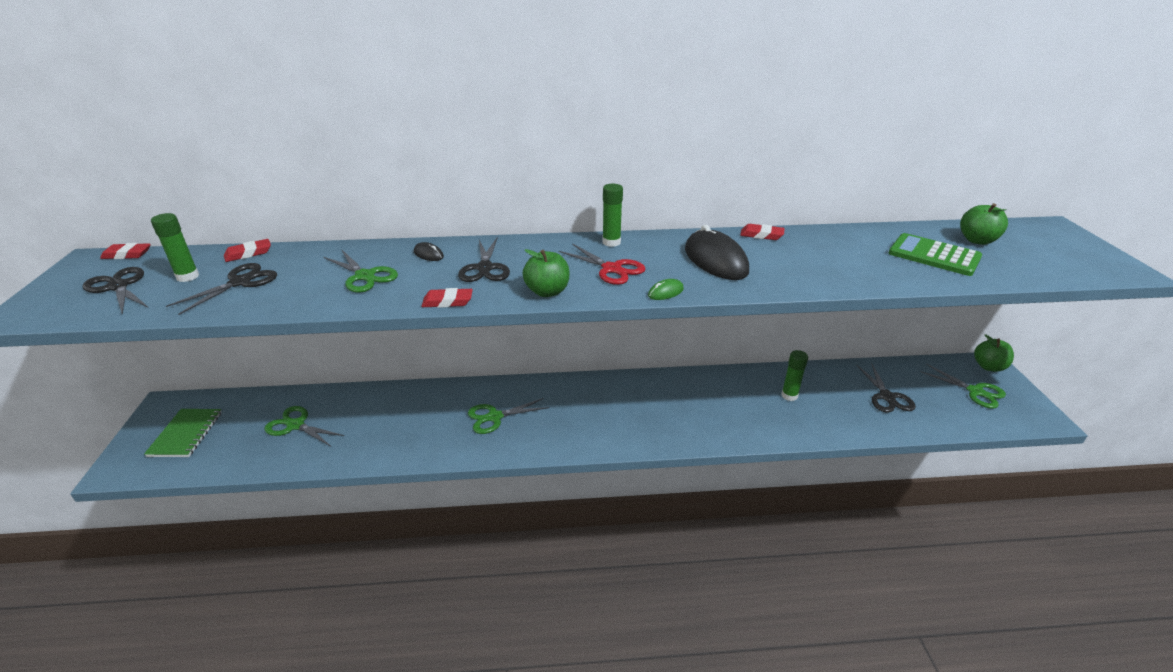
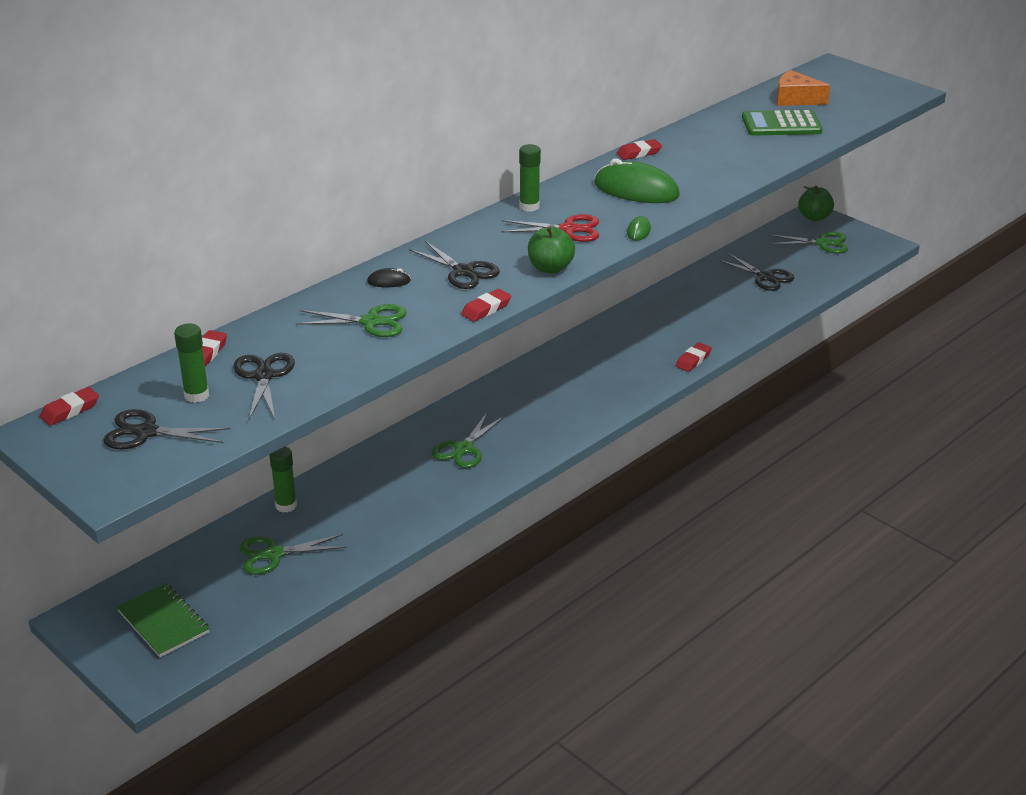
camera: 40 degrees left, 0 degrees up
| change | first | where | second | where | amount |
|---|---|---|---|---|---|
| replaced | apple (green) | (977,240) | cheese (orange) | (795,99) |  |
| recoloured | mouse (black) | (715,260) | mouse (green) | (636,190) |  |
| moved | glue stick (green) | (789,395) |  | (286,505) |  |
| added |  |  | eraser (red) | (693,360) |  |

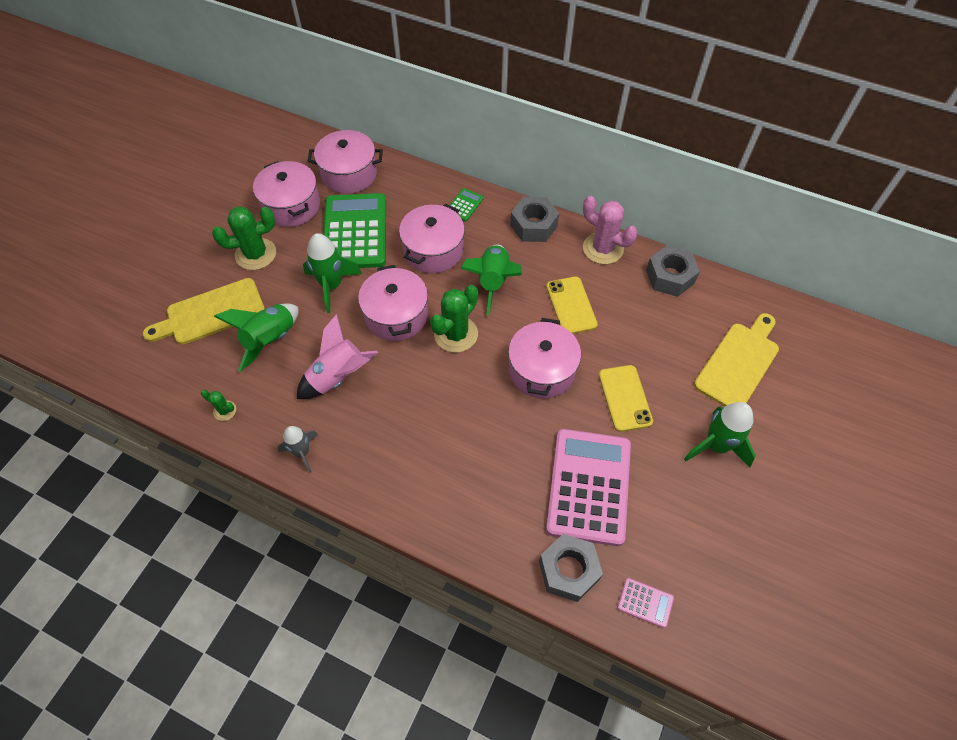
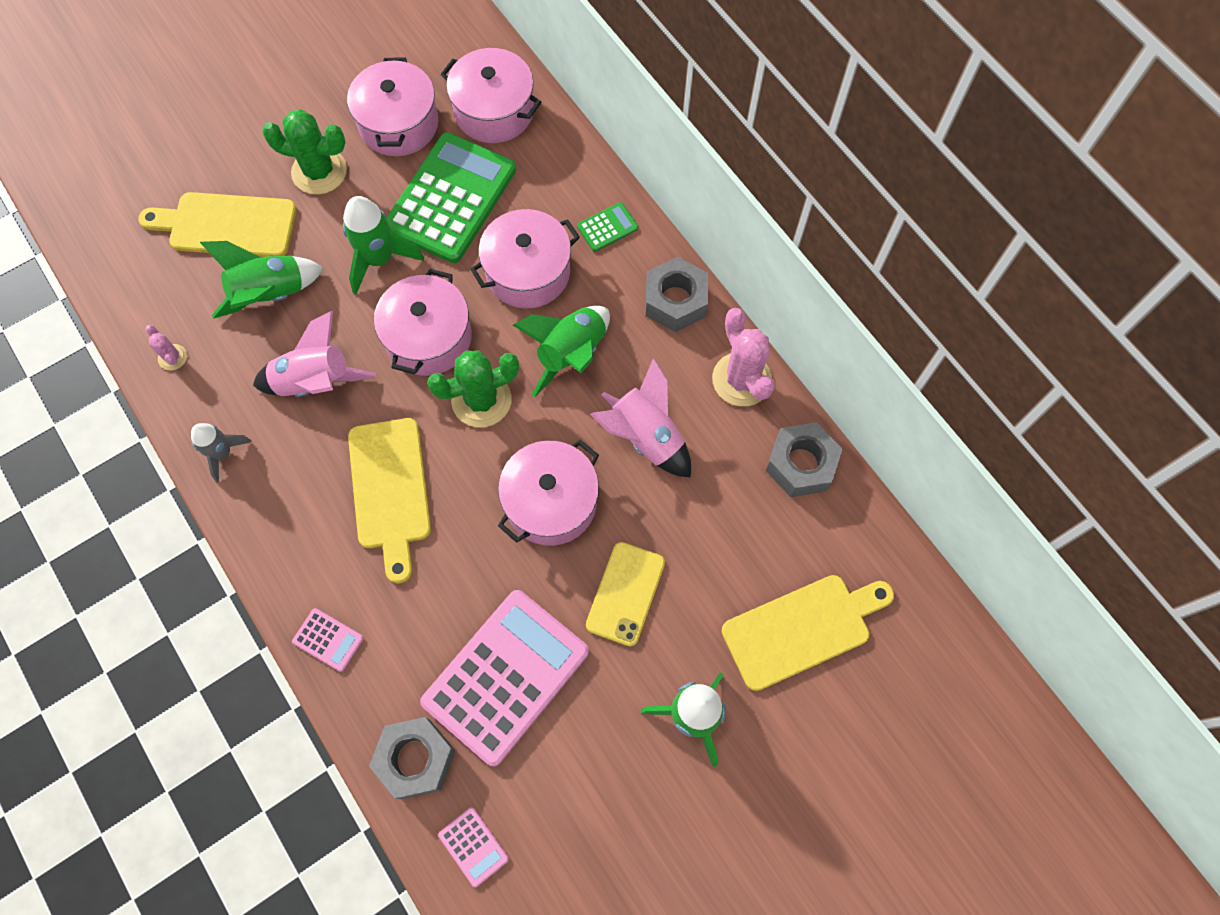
camera: 30 degrees right, 10 degrees up
| change | first | where | second | where | amount |
|---|---|---|---|---|---|
| replaced | phone (yellow) | (571,305) | rocket (pink) | (645,437) |  |
| recoloured | cactus (green) | (225,411) | cactus (pink) | (172,357) |  |
| added |  |  | cutting board (yellow) | (390,490) |  |
| added |  |  | calculator (pink) | (328,640) |  |

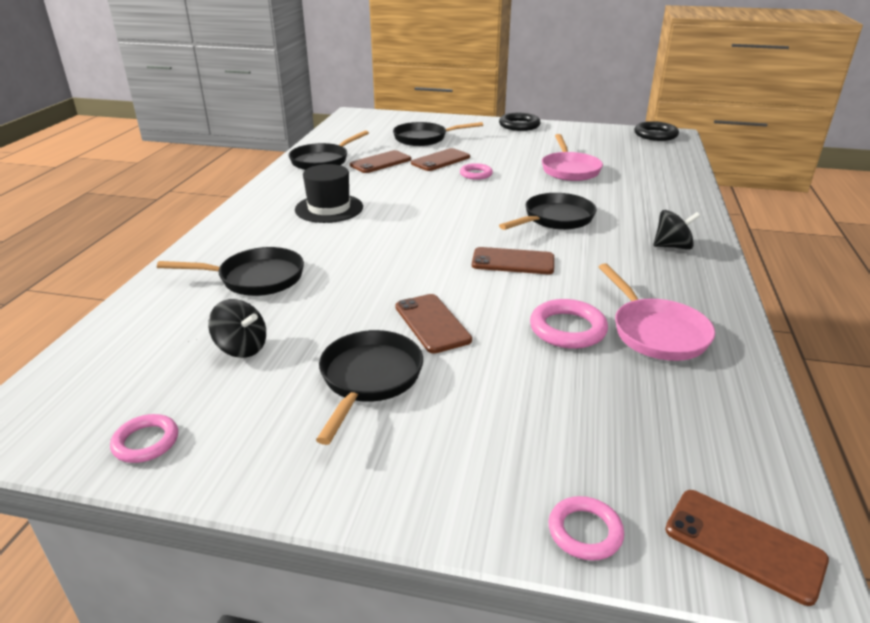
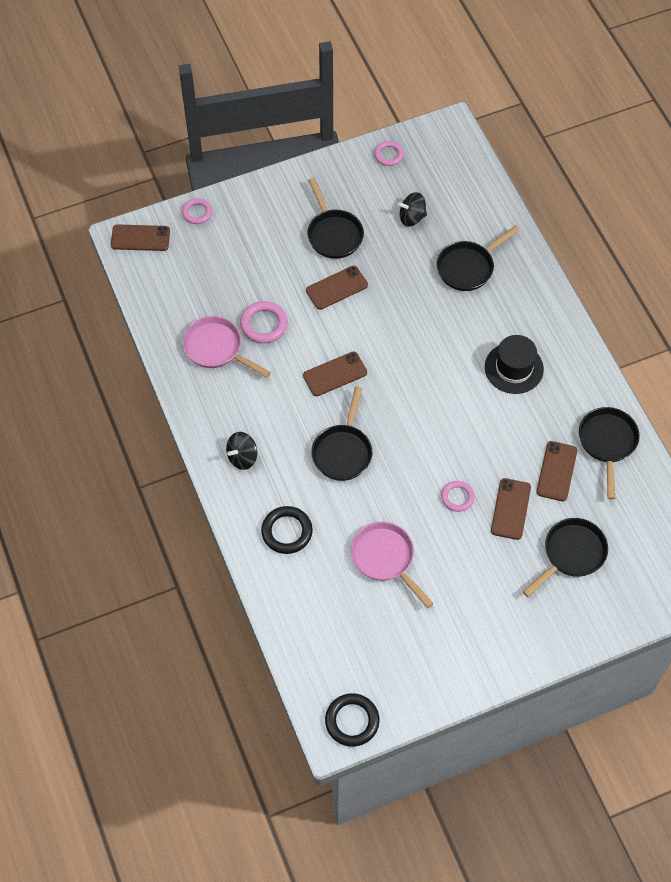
camera: 145 degrees right, 30 degrees up
| change | first | where | second | where | amount |
|---|---|---|---|---|---|
| moved | ring (black) | (519,125) |  | (287,532) |  |
| turned | phone (brown) | (432,323) |  | (336,288) | 60 degrees counterclockwise |

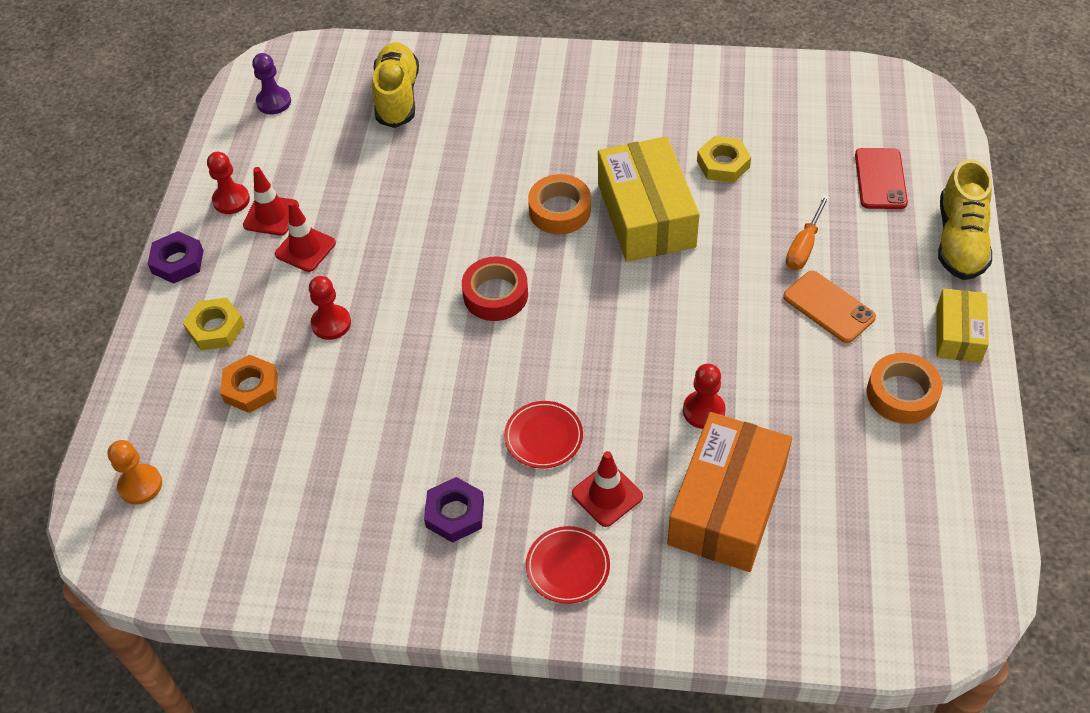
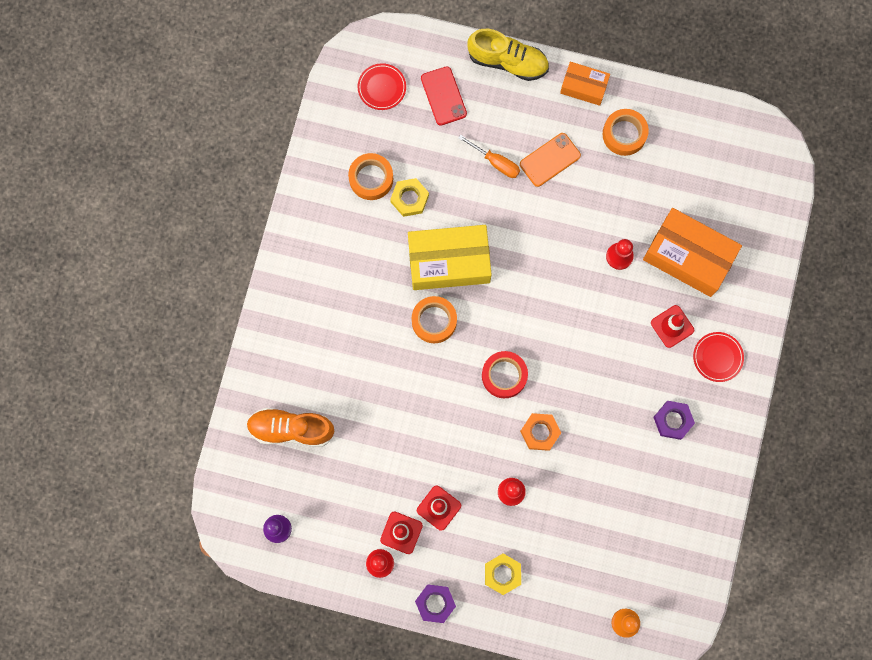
camera: 85 degrees left, 25 degrees up
| change | first | where | second | where | amount |
|---|---|---|---|---|---|
| recoloured | shoe (yellow) | (397,97) | shoe (orange) | (291,429) |  |
| turned | phone (red) | (880,179) |  | (443,96) | 60 degrees clockwise |
| recoloured | box (yellow) | (958,334) | box (orange) | (584,87) |  |
| moved | nut (orange) | (251,388) |  | (540,432) |  |
| moved | plate (red) | (543,437) |  | (382,88) |  |
| added |  |  | tape (orange) | (371,178) |  |

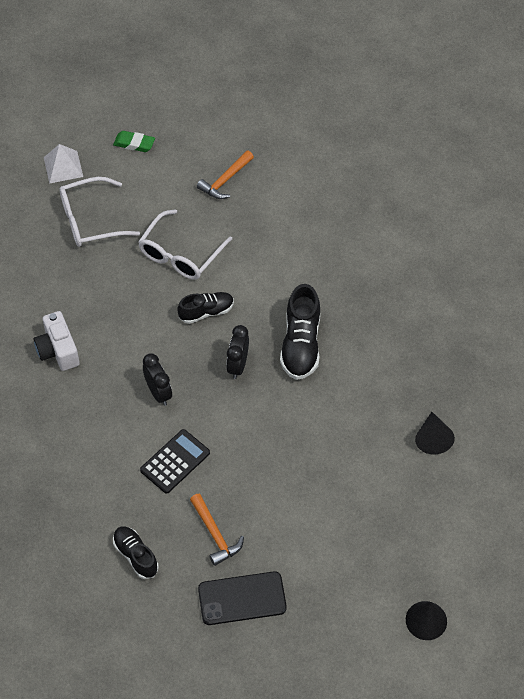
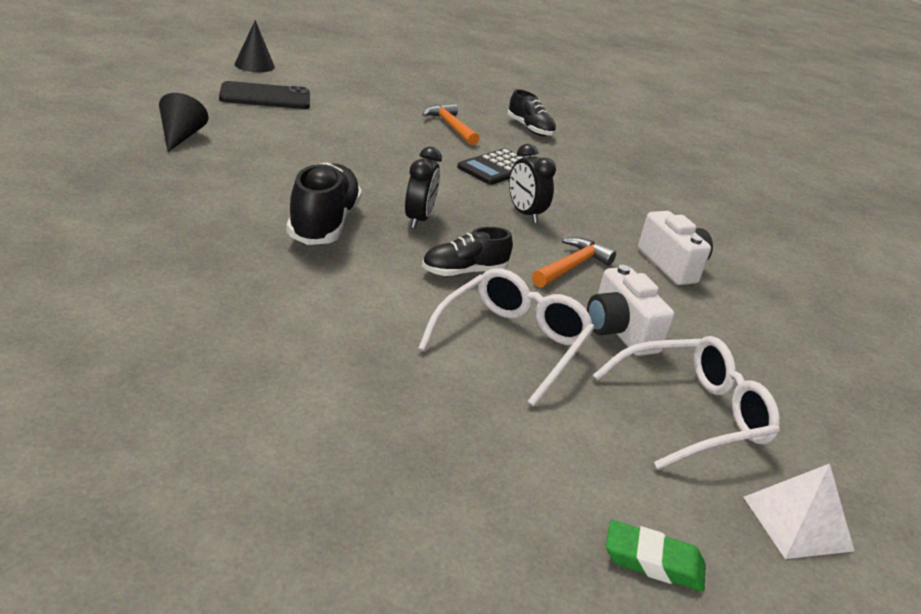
camera: 175 degrees right, 25 degrees down
| change | first | where | second | where | amount |
|---|---|---|---|---|---|
| moved | hammer (orange) | (225,180) |  | (571,266) |  |
| moved | phone (black) | (242,598) |  | (265,97) |  |
| added |  |  | camera (white) | (619,331) |  |

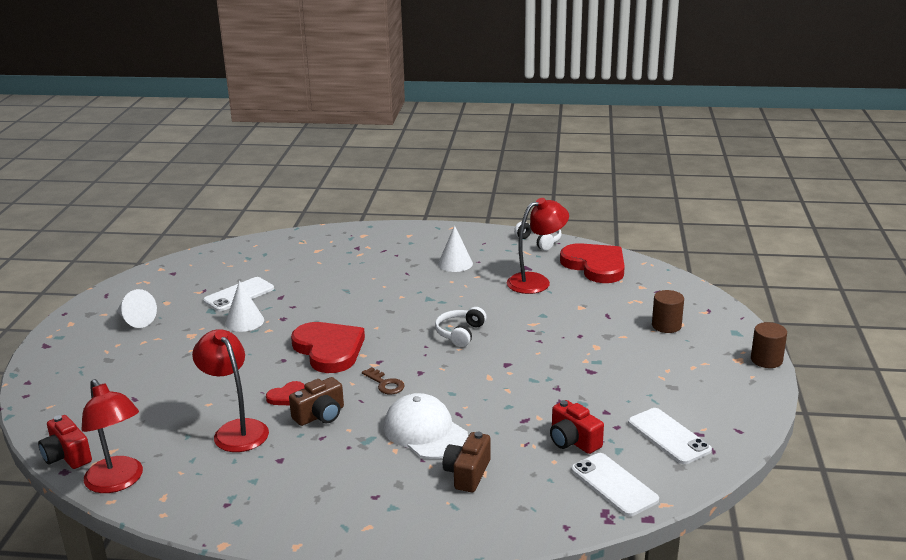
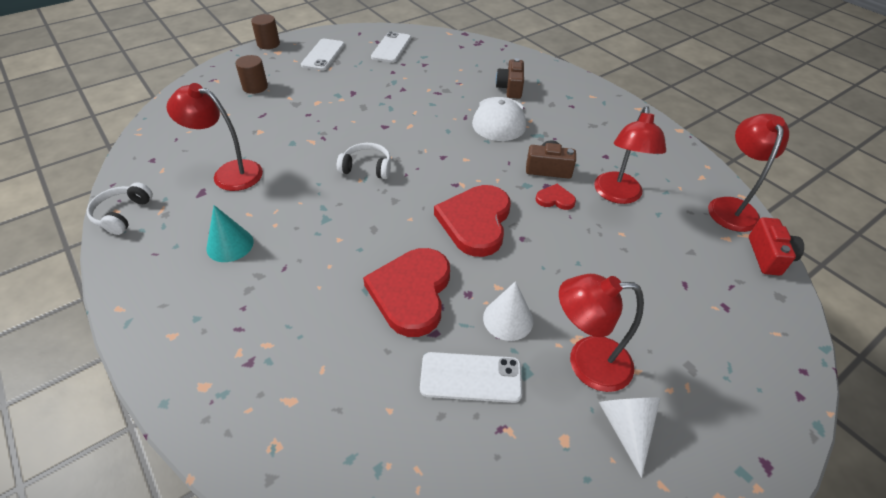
camera: 135 degrees left, 20 degrees up
| change | first | where | second | where | amount |
|---|---|---|---|---|---|
| recoloured | cone (white) | (455,263) | cone (turquoise) | (230,245) |  |
| moved | heart (red) | (595,266) |  | (411,293) |  |
| turned | headphones (white) | (460,333) |  | (367,168) | 150 degrees counterclockwise |
| removed | key (brown) | (385,384) |  |  |  |
| removed | camera (red) | (573,441) |  |  |  |
| turned | camera (brown) | (467,473) |  | (510,88) | 120 degrees clockwise |
| moved | phone (white) | (614,485) |  | (323,55) |  |
| added |  |  | lamp (red) | (586,362) |  |

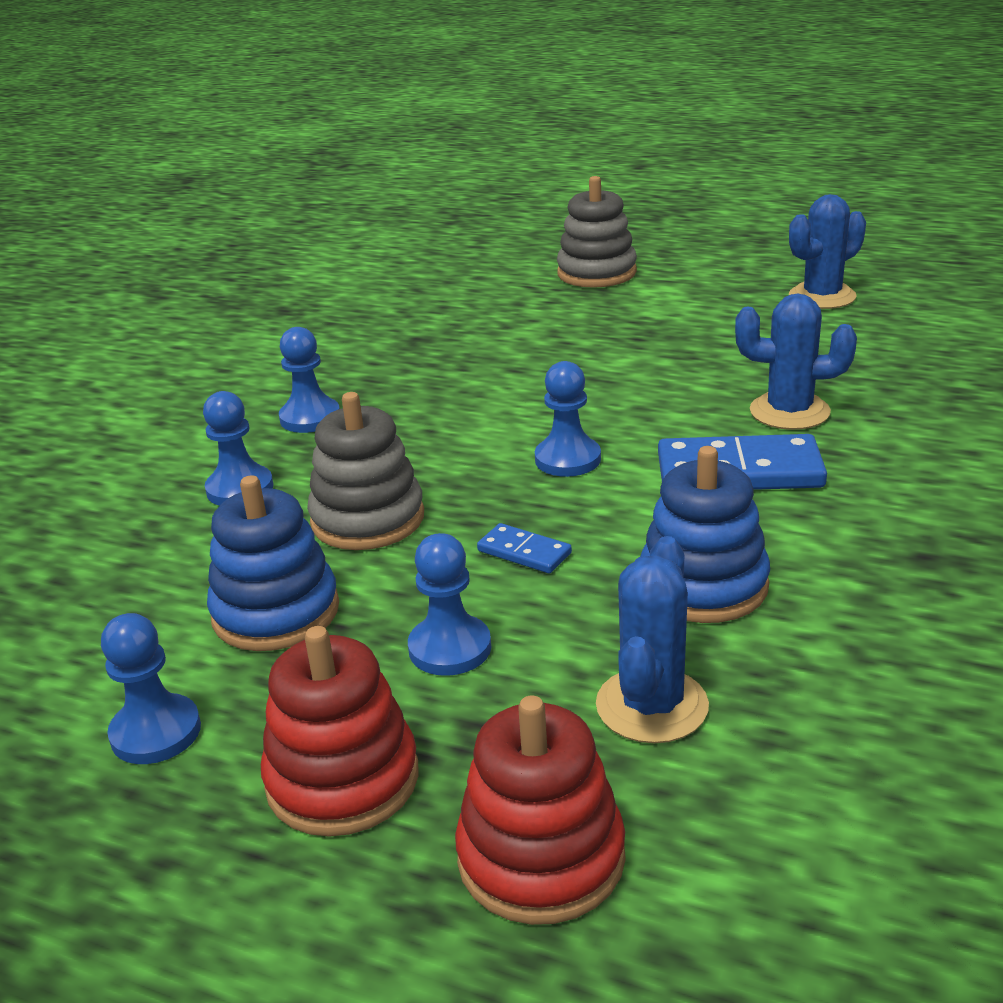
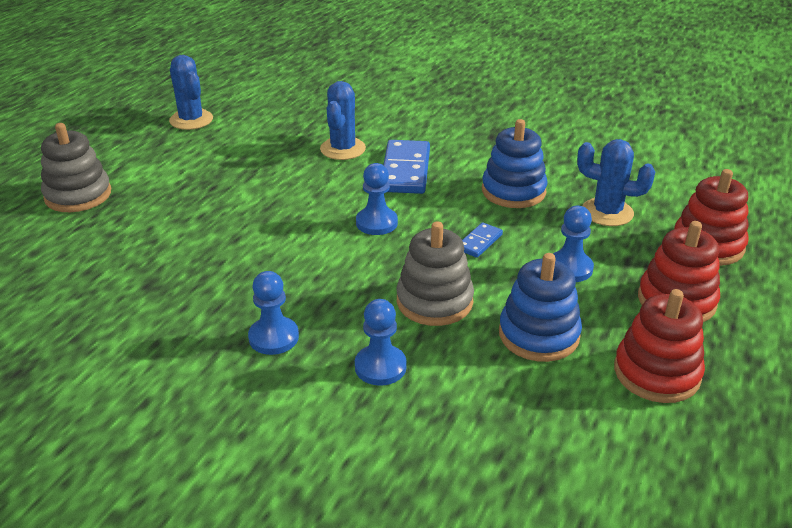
camera: 90 degrees left, 5 degrees up
| change | first | where | second | where | amount |
|---|---|---|---|---|---|
| replaced | pawn (blue) | (156,732) | stacking toy (red) | (656,373) |  |

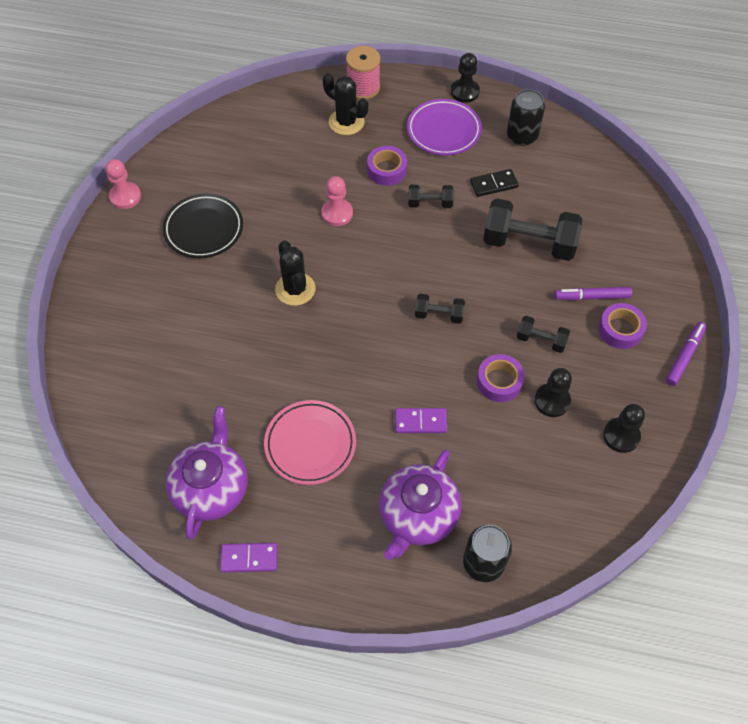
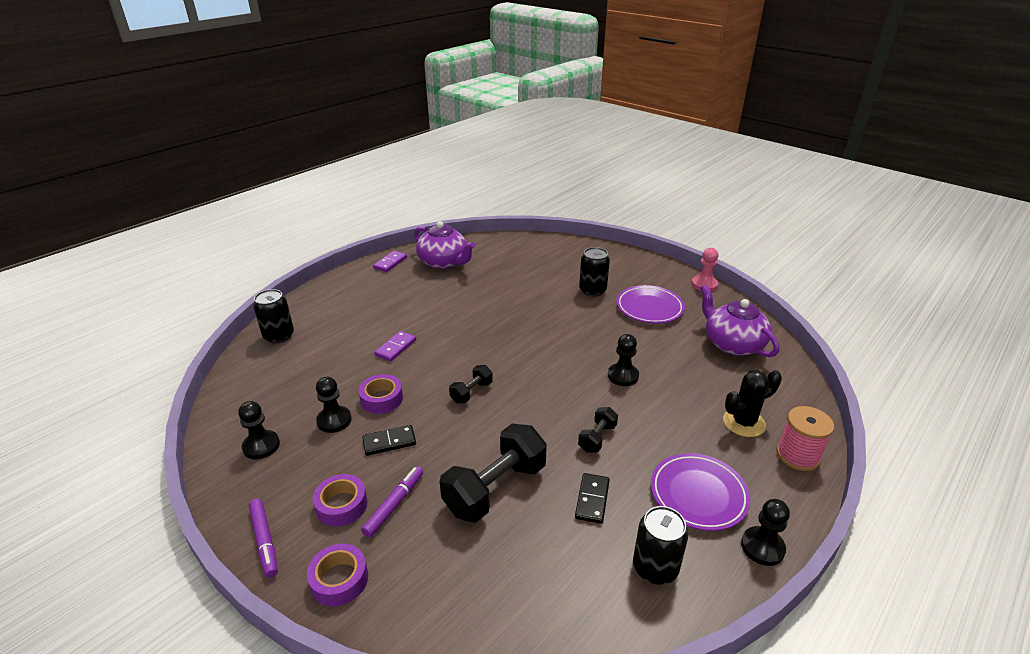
camera: 120 degrees right, 25 degrees down
| change | first | where | second | where | amount |
|---|---|---|---|---|---|
| moved | tape (purple) | (387,170) |  | (339,580) |  |
| recoloured | pawn (pink) | (337,213) | pawn (black) | (623,376) |  |
| recoloured | plate (black) | (204,229) | plate (purple) | (649,308) |  |
| removed | cactus (black) | (295,289) |  |  |  |
| replaced | dumbbell (black) | (541,340) | domino (black) | (389,442) |  |
| removed | plate (pink) | (310,444) |  |  |  |
| moved | teapot (purple) | (417,515) |  | (732,344) |  |
| added |  |  | can (black) | (592,290) |  |

